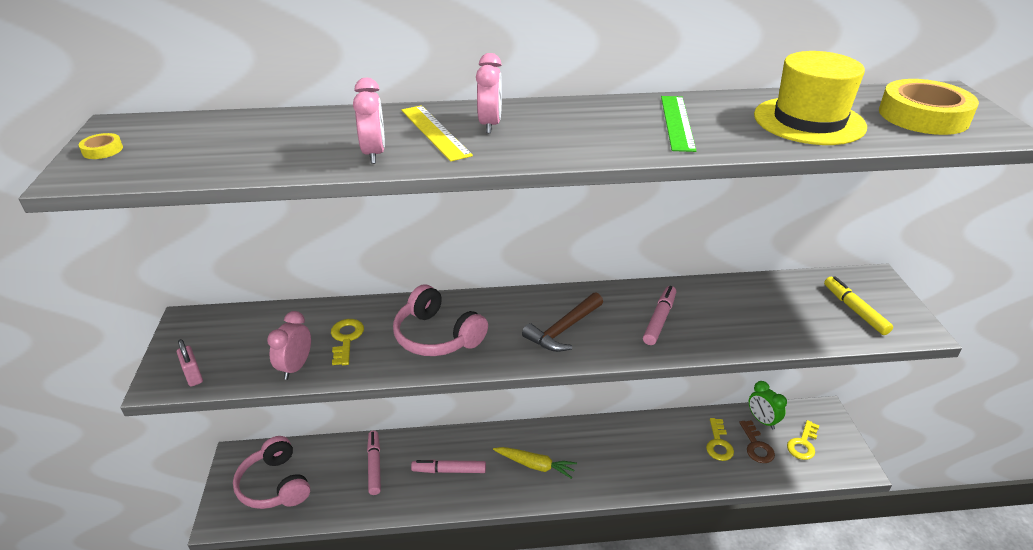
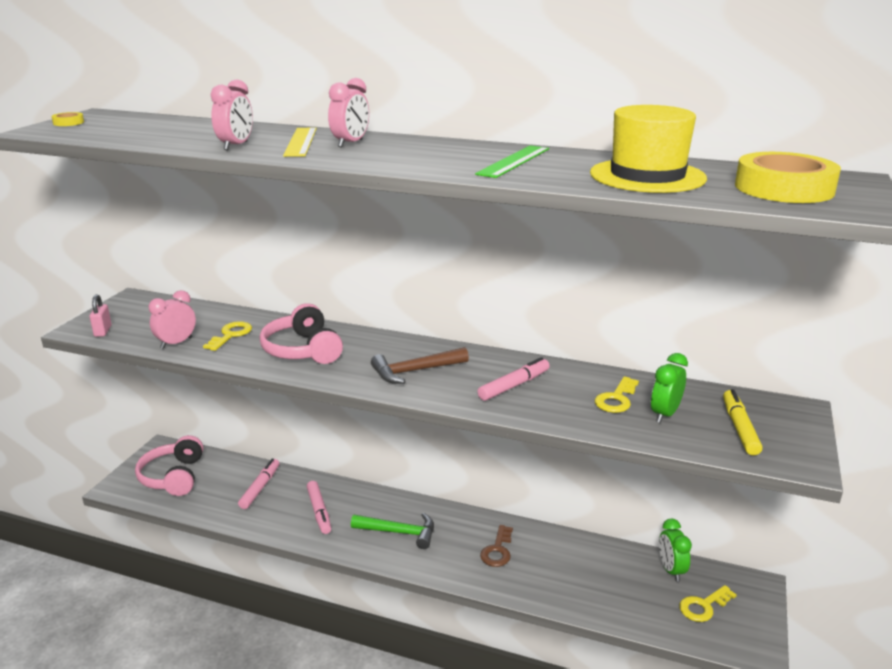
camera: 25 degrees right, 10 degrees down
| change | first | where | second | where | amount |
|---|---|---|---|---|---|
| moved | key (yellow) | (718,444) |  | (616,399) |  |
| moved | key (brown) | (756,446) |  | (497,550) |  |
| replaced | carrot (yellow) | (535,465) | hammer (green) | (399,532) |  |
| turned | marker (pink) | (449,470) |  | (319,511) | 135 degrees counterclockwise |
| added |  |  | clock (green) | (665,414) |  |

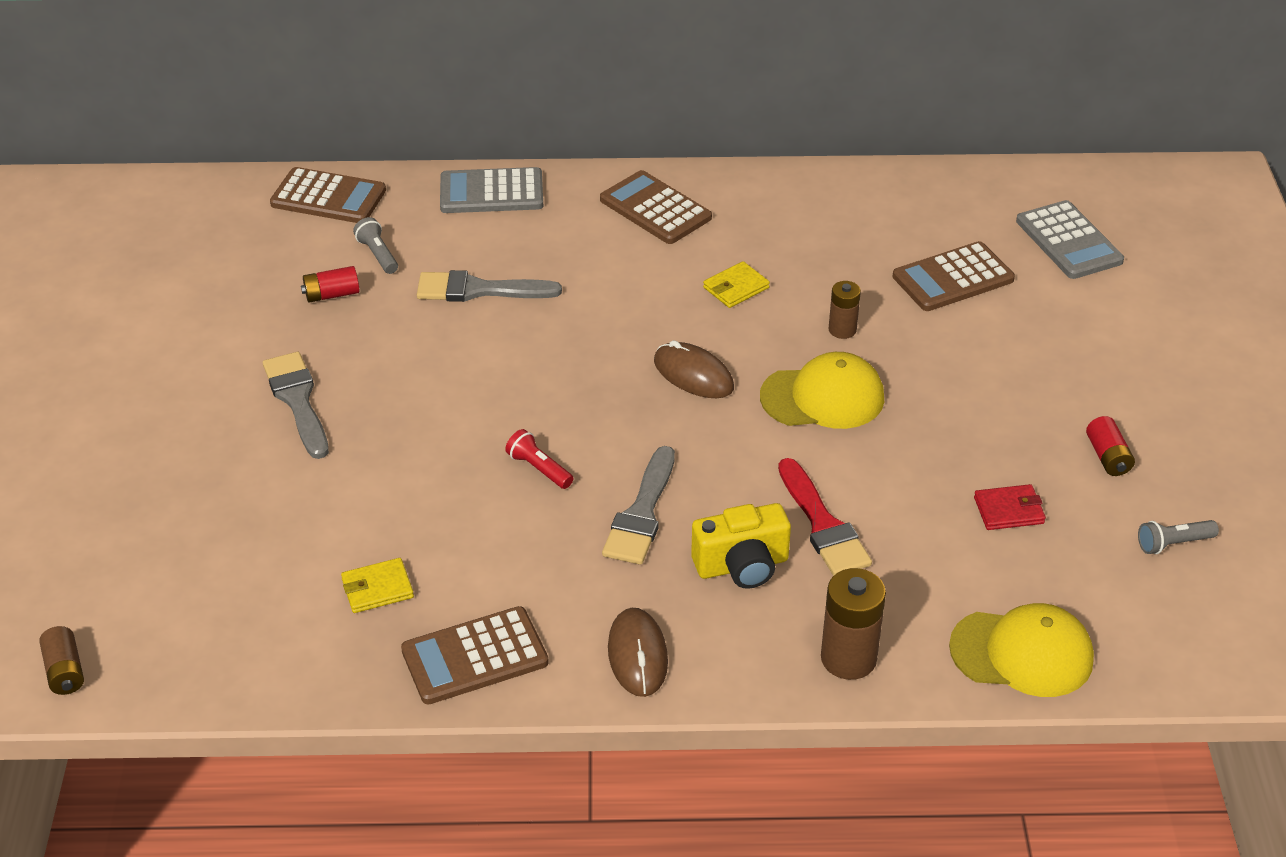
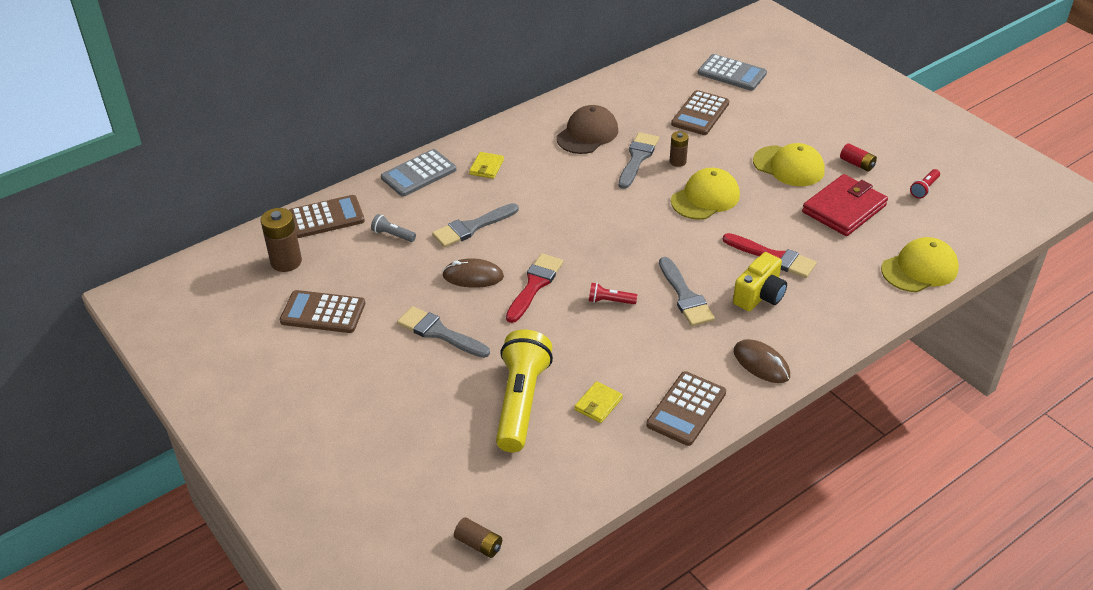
camera: 35 degrees left, 0 degrees up
| change | first | where | second | where | amount |
|---|---|---|---|---|---|
| moved | calculator (brown) | (655,209) |  | (323,313) |  |
| moved | wallet (yellow) | (736,288) |  | (487,167) |  |
| removed | battery (red) | (332,294) |  |  |  |
| moved | mouse (brown) | (693,375) |  | (473,276) |  |
| resized | wallet (red) | (1008,510) |  | (844,209) | x2.01 |
| recoloured | flashlight (grey) | (1173,544) | flashlight (red) | (924,189) |  |
| moved | battery (brown) | (848,658) |  | (286,262) |  |
| added |  |  | cap (brown) | (587,134) |  |
| added |  |  | brush (grey) | (637,158) |  |
| added |  |  | cap (yellow) | (788,166) |  |
| added |  |  | brush (red) | (535,285) |  |
| added |  |  | flashlight (yellow) | (521,402) |  |

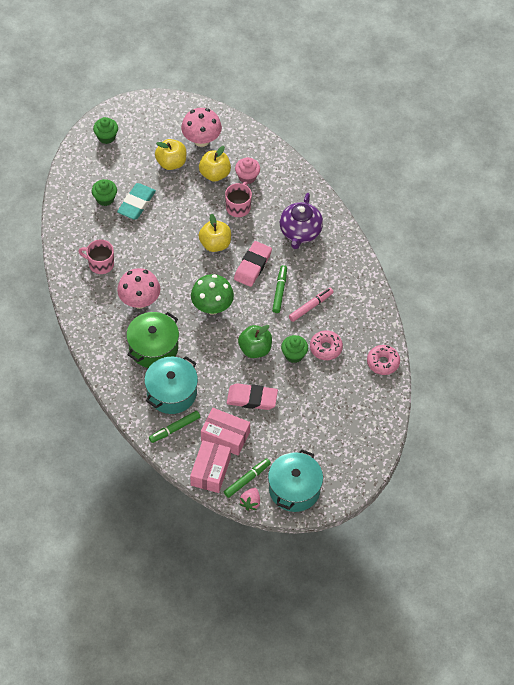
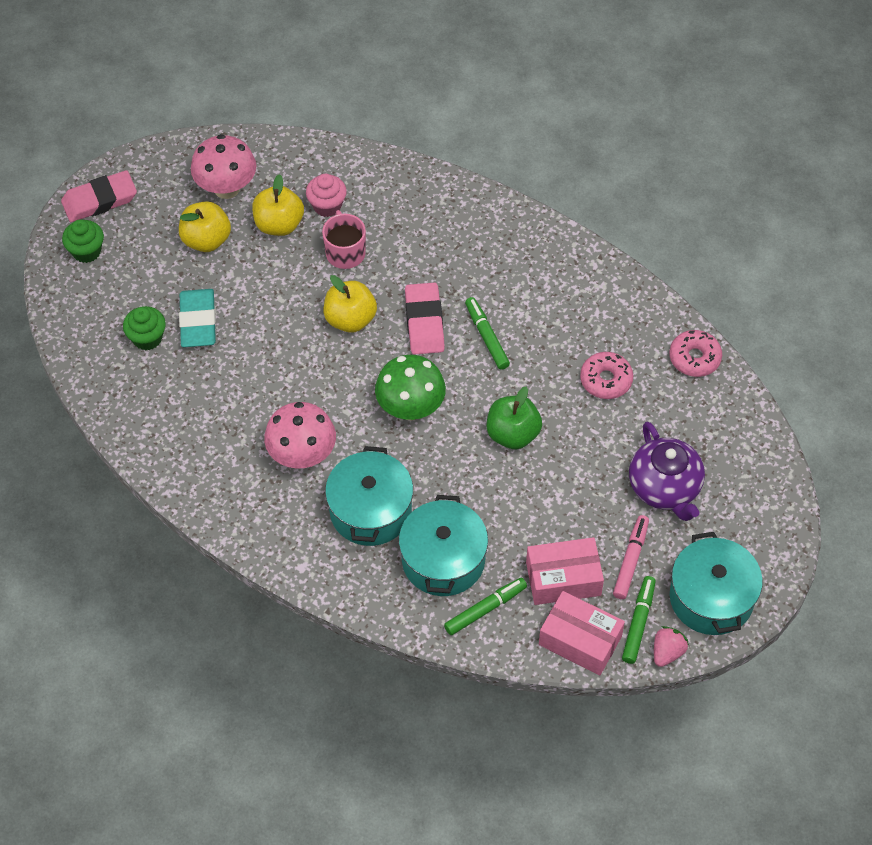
camera: 30 degrees left, 0 degrees up
| change | first | where | second | where | amount |
|---|---|---|---|---|---|
| moved | teapot (purple) | (300,232) |  | (665,488) |  |
| removed | mug (pink) | (100,264) |  |  |  |
| moved | marker (pink) | (311,306) |  | (631,560) |  |
| recoloured | pot (green) | (153,348) | pot (turquoise) | (370,510) |  |
| removed | cupcake (green) | (294,355) |  |  |  |
| moved | eraser (pink) | (252,398) |  | (100,200) |  |
| turned | marker (green) | (174,429) |  | (485,609) | 150 degrees counterclockwise |
| turned | box (pink) | (210,471) |  | (580,640) | 45 degrees counterclockwise |
| turned | strawberry (pink) | (250,502) |  | (667,652) | 135 degrees counterclockwise |

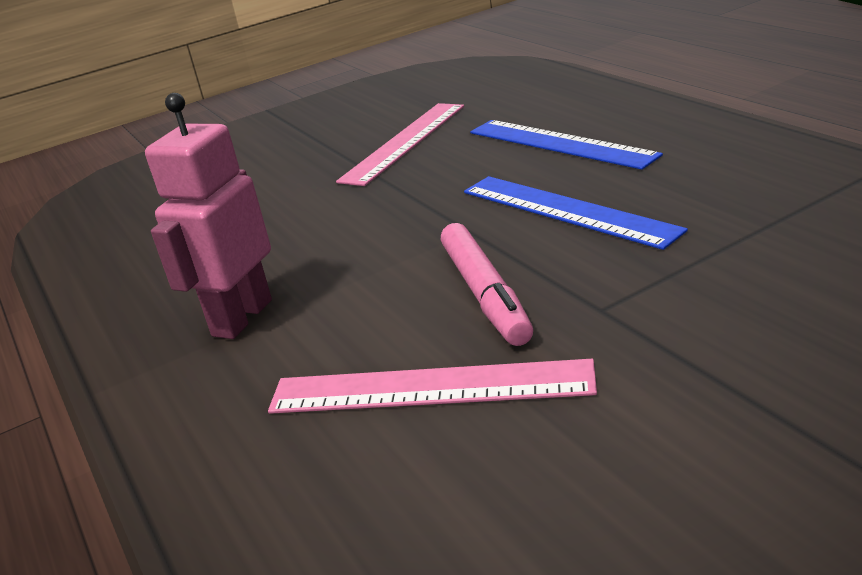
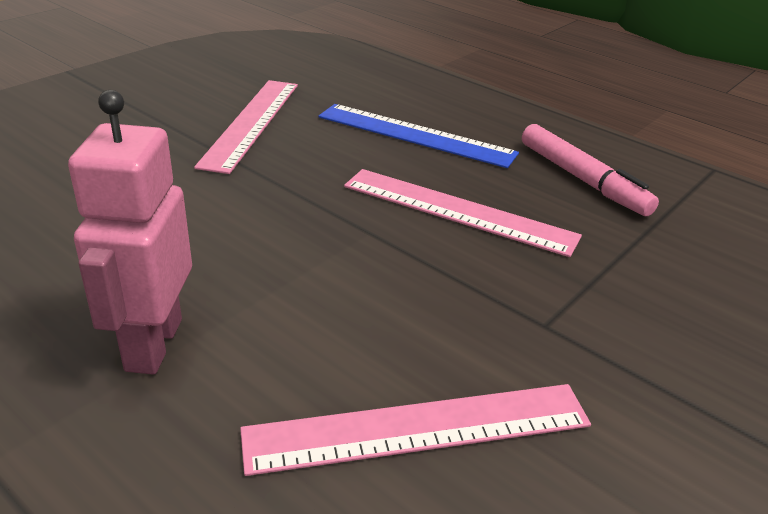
camera: 25 degrees left, 5 degrees up
| change | first | where | second | where | amount |
|---|---|---|---|---|---|
| recoloured | ruler (blue) | (566,210) | ruler (pink) | (458,211) |  |
| moved | marker (pink) | (485,294) |  | (582,179) |  |

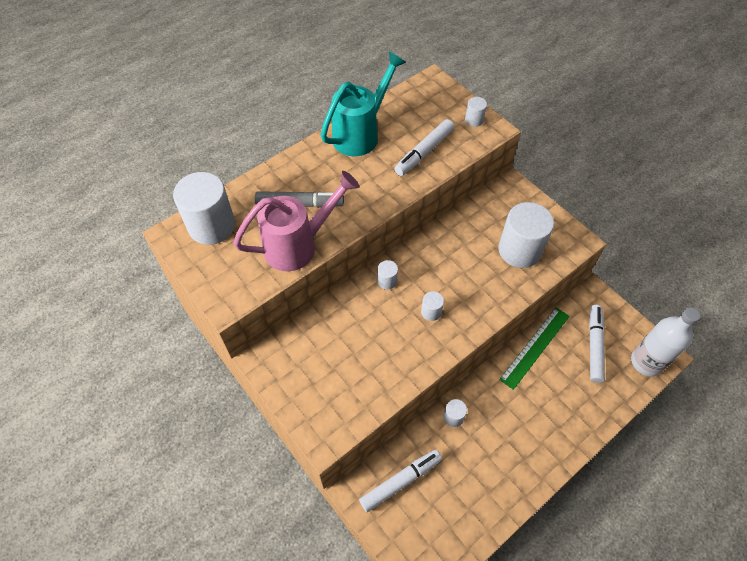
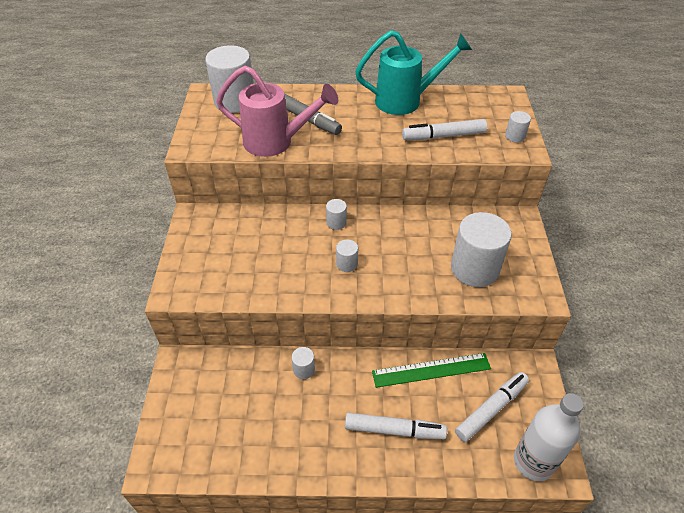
camera: 40 degrees right, 10 degrees down
| change | first | where | second | where | amount |
|---|---|---|---|---|---|
| moved | marker (white) | (400,482) |  | (393,430) |  |

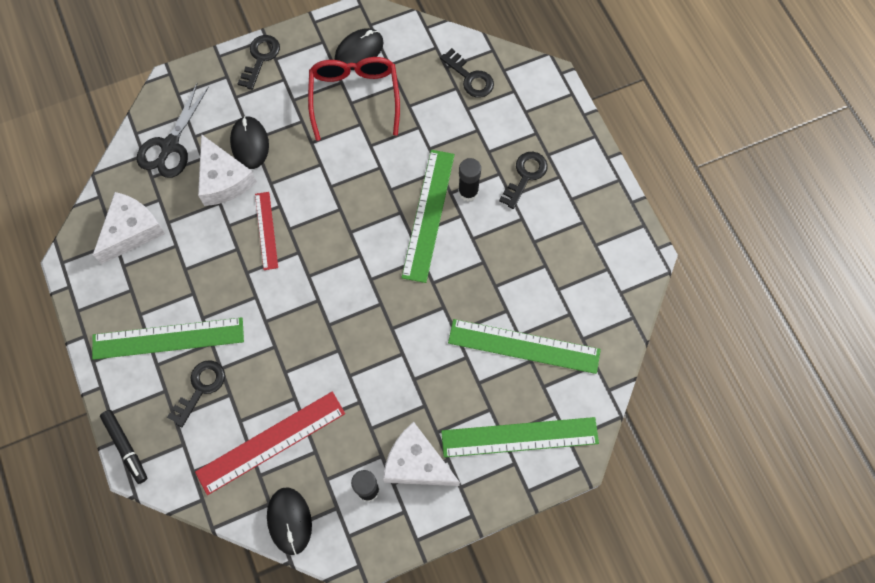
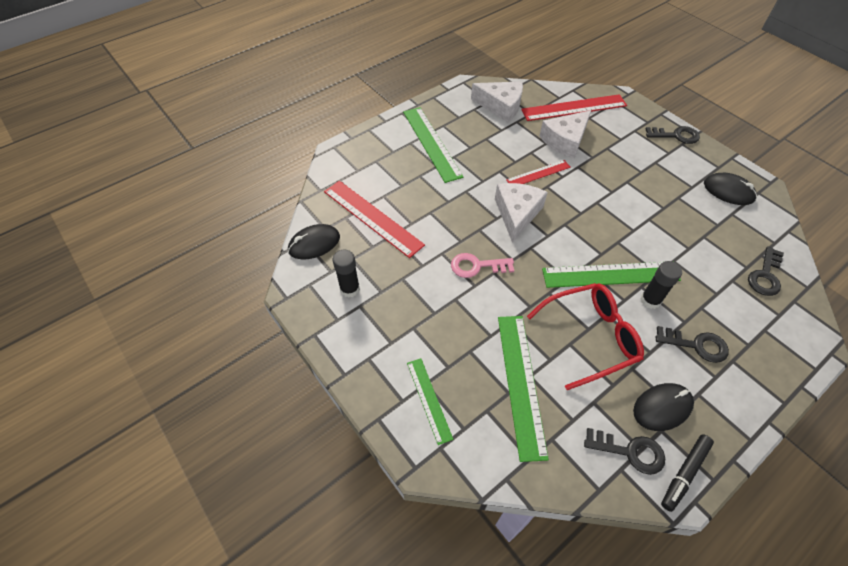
camera: 75 degrees right, 15 degrees down
| change | first | where | second | where | amount |
|---|---|---|---|---|---|
| moved | glasses (red) | (354,97) |  | (591,337) |  |
| replaced | scissors (black) | (170,146) | ruler (red) | (574,108) |  |
| moved | mouse (black) | (250,144) |  | (662,407) |  |
| moved | key (black) | (200,388) |  | (630,451) |  |
| moved | marker (black) | (126,447) |  | (684,473) |  |
| resized | ruler (green) | (519,437) |  | (428,399) | x0.58 |
| moved | cheese (white) | (416,463) |  | (517,214) |  |
| added |  |  | key (pink) | (476,266) |  |

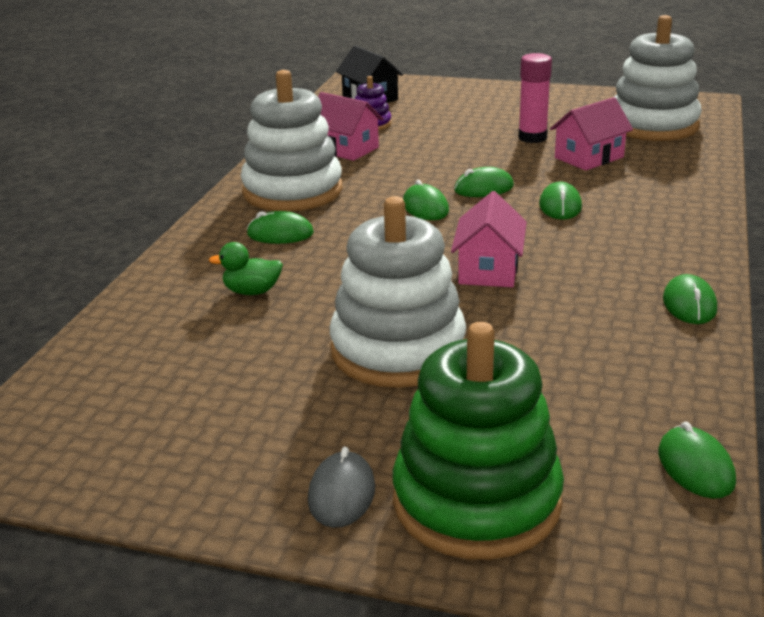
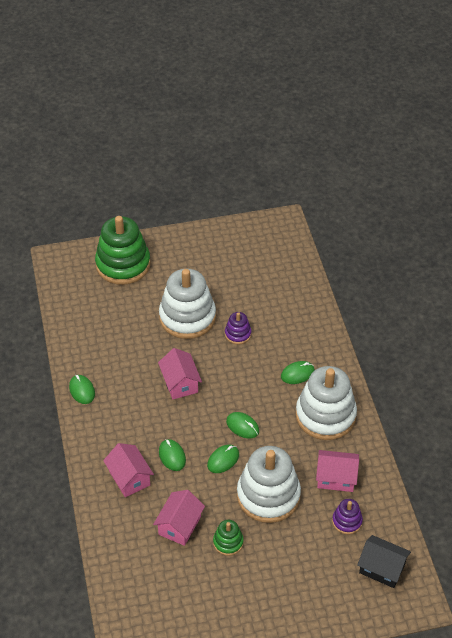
camera: 150 degrees right, 20 degrees up
| change | first | where | second | where | amount |
|---|---|---|---|---|---|
| moved | stacking toy (white) | (653,125) |  | (268,495) |  |
| replaced | glue stick (pink) | (532,138) | stacking toy (green) | (228,542) |  |
| removed | duck (green) | (252,291) |  |  |  |
| removed | mouse (green) | (695,467) |  |  |  |
| removed | mouse (grey) | (341,494) |  |  |  |
| added |  |  | stacking toy (purple) | (238,334) |  |
| added |  |  | house (pink) | (129,478) |  |

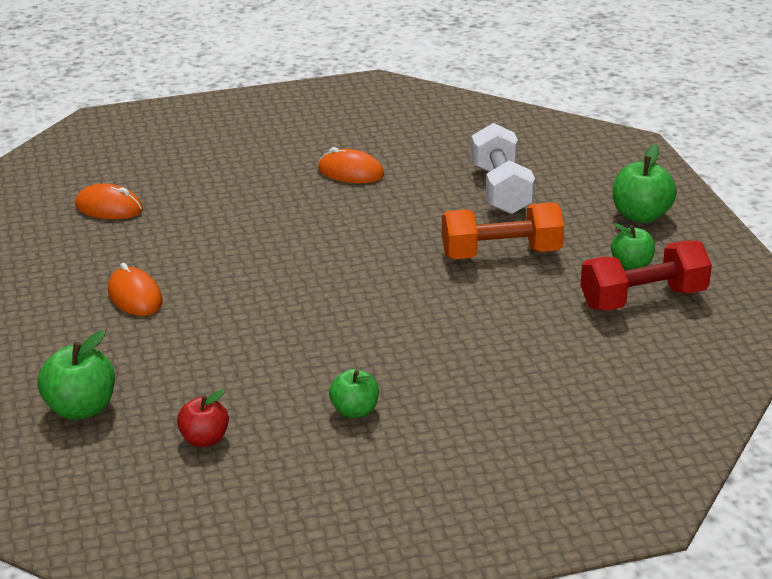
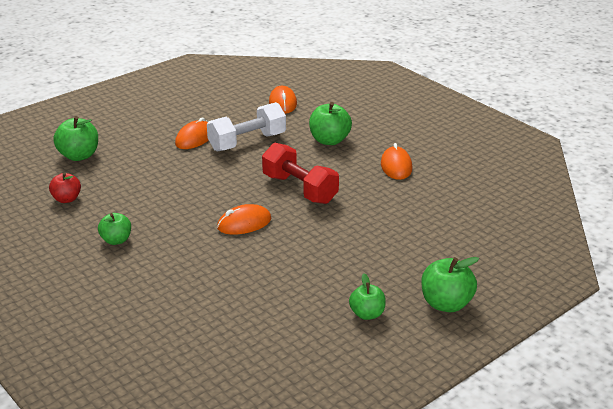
camera: 65 degrees right, 0 degrees up
| change | first | where | second | where | amount |
|---|---|---|---|---|---|
| moved | dumbbell (white) | (501,190) |  | (247,142) |  |
| removed | dumbbell (orange) | (501,253) |  |  |  |
| moved | dumbbell (red) | (643,299) |  | (300,189) |  |
| added |  |  | apple (green) | (329,140) |  |
| added |  |  | mouse (orange) | (244,223) |  |

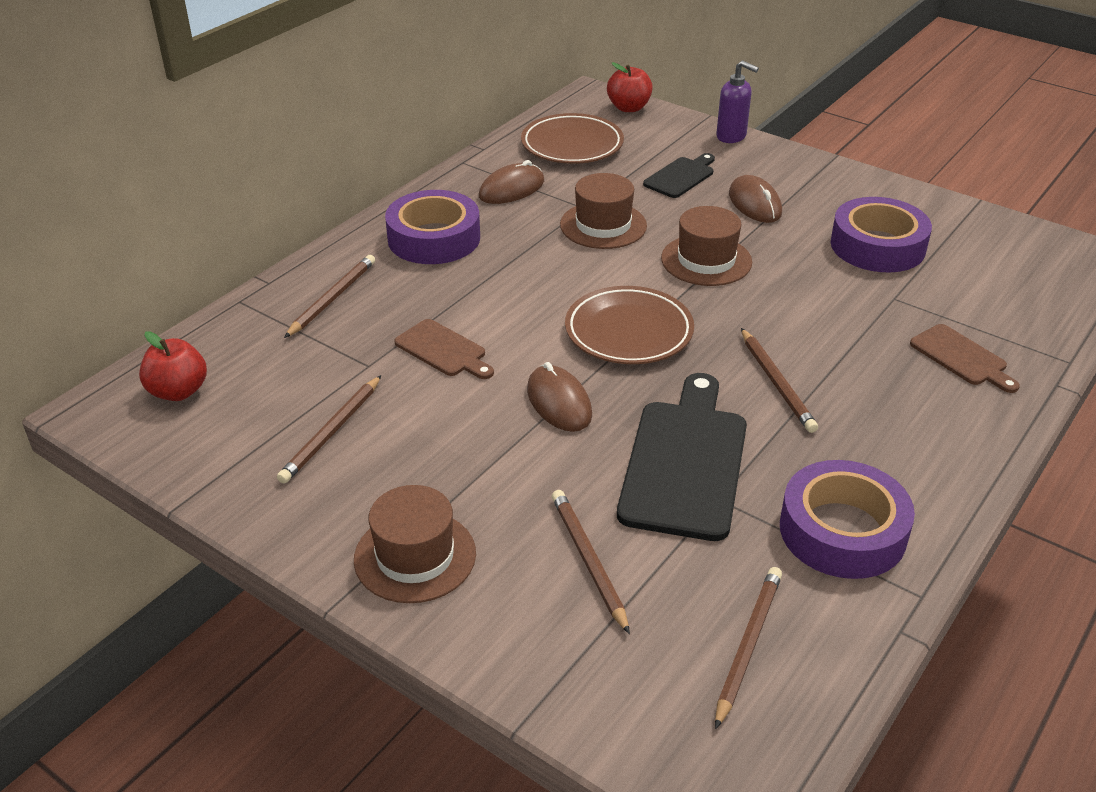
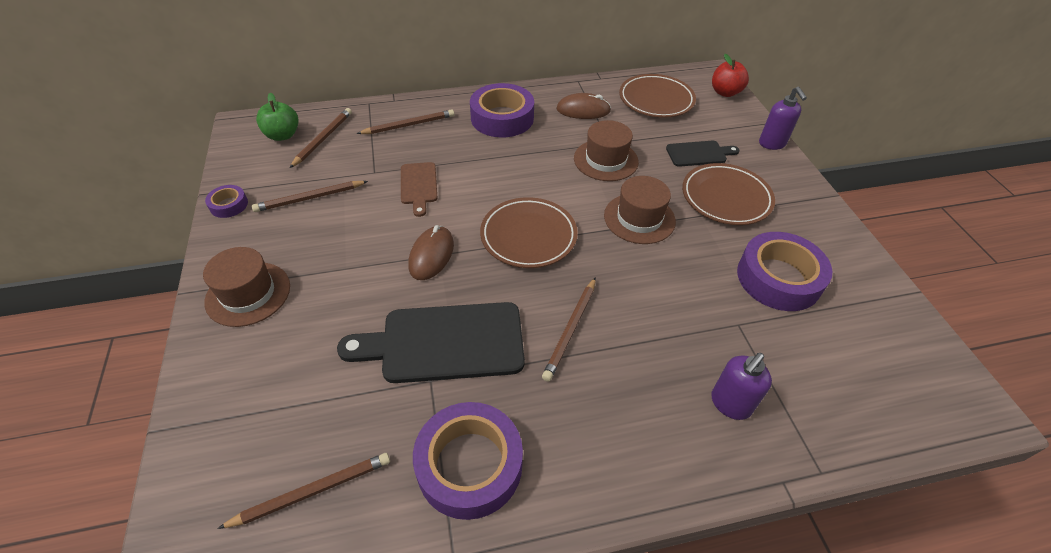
camera: 40 degrees right, 10 degrees up
| change | first | where | second | where | amount |
|---|---|---|---|---|---|
| replaced | mouse (brown) | (755,203) | plate (brown) | (726,198) |  |
| replaced | cutting board (brown) | (961,357) | soap dispenser (purple) | (730,404) |  |
| recoloured | apple (red) | (178,391) | apple (green) | (283,135) |  |
| turned | cutting board (black) | (685,462) |  | (445,342) | 150 degrees counterclockwise |
| moved | pencil (brown) | (589,561) |  | (323,139) |  |
| added |  |  | tape (purple) | (229,205) |  |

